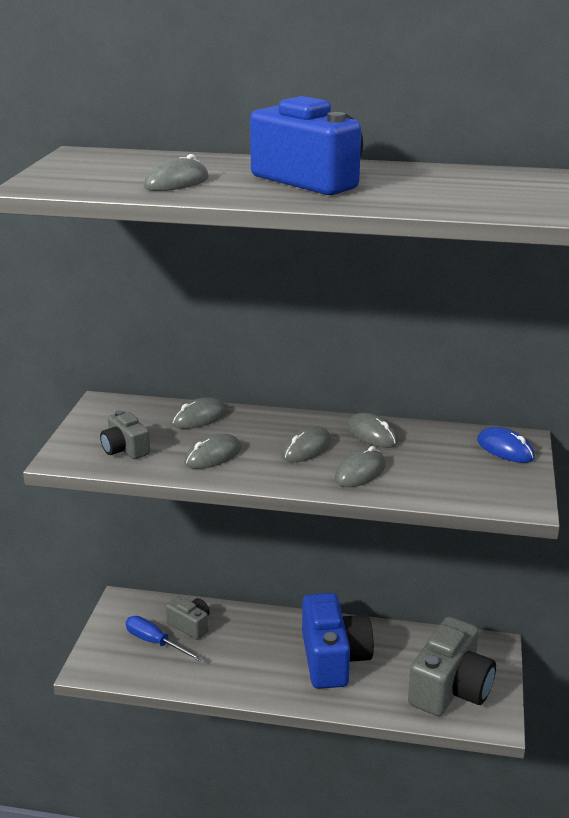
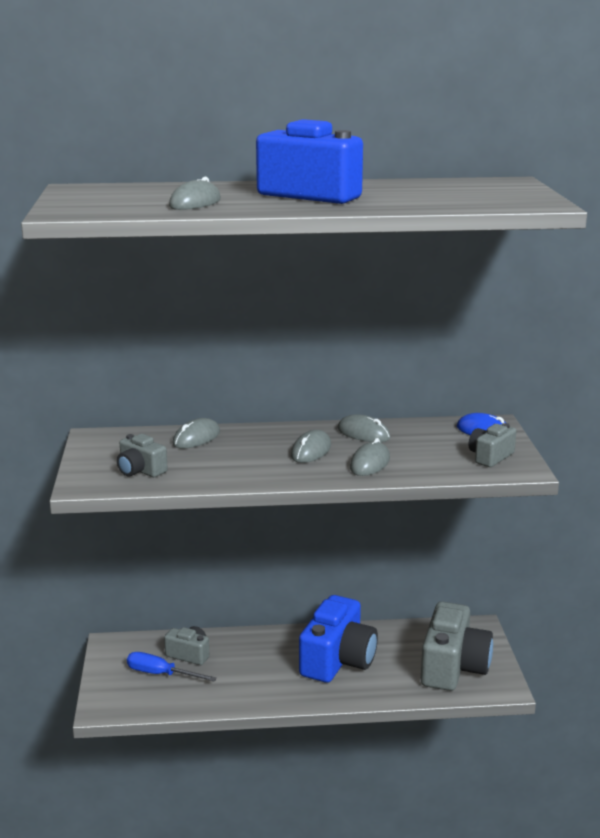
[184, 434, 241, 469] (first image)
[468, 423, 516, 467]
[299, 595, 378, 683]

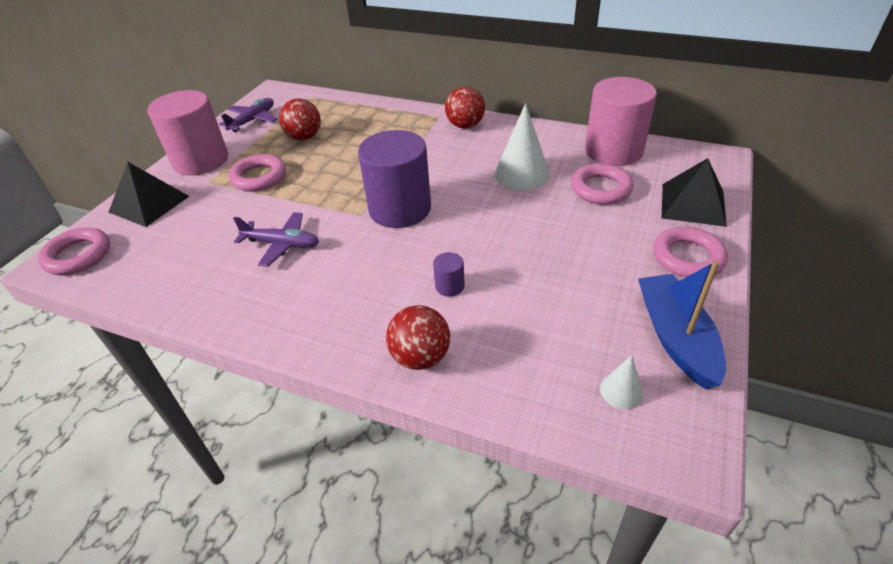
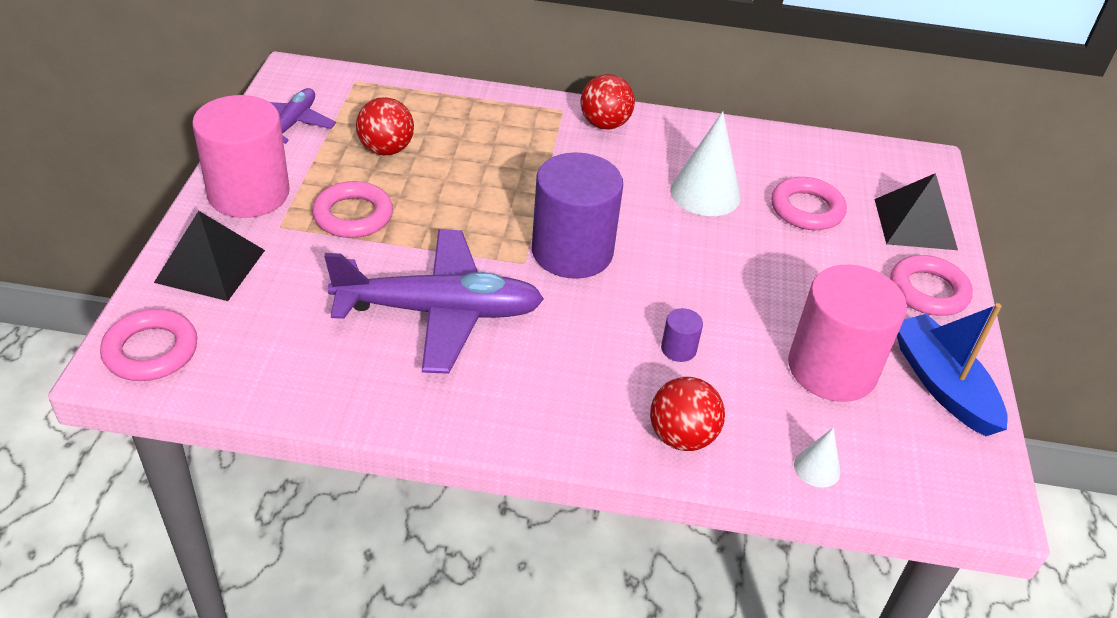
[788, 265, 907, 402]
[794, 428, 841, 488]
[324, 229, 544, 374]

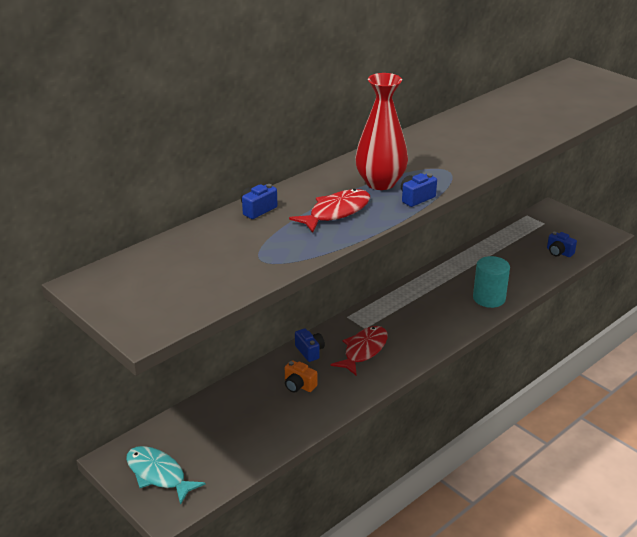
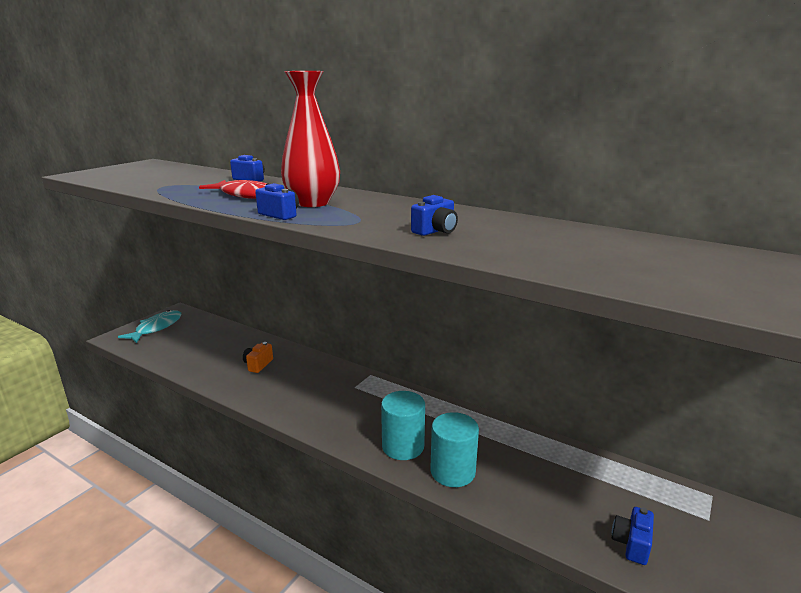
[331, 326, 388, 376] (first image)
[381, 391, 425, 460]
[411, 195, 458, 236]

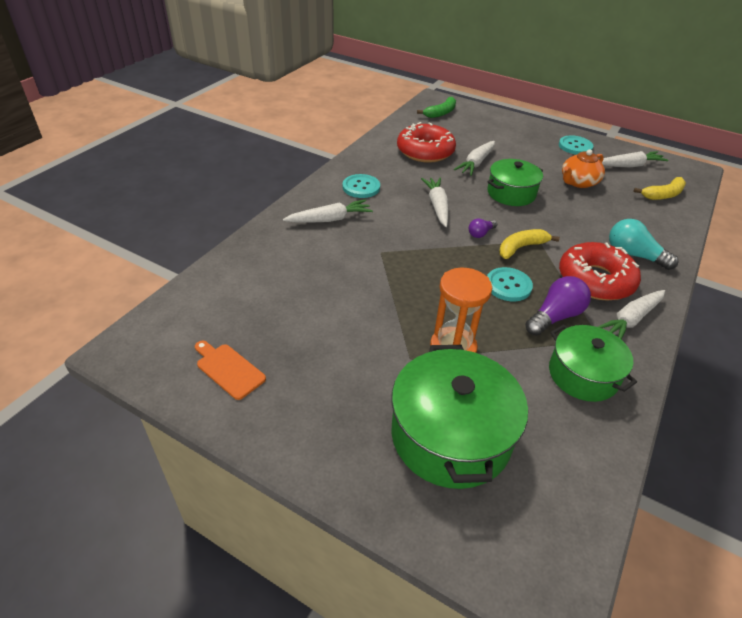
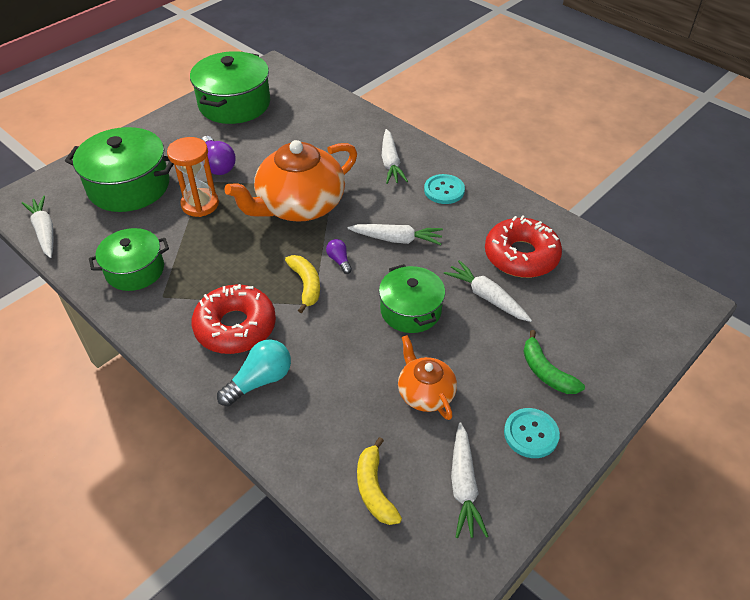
[487, 267, 533, 302] (first image)
[224, 140, 357, 222]
[523, 330, 585, 394]
[201, 136, 236, 175]
[22, 196, 53, 258]
[190, 51, 270, 124]

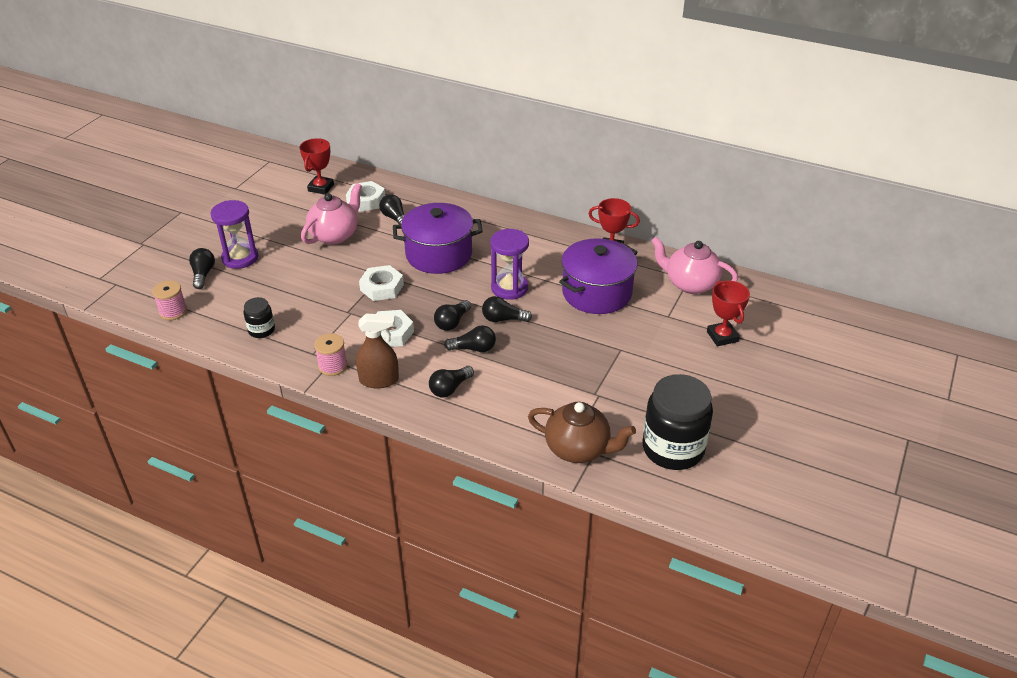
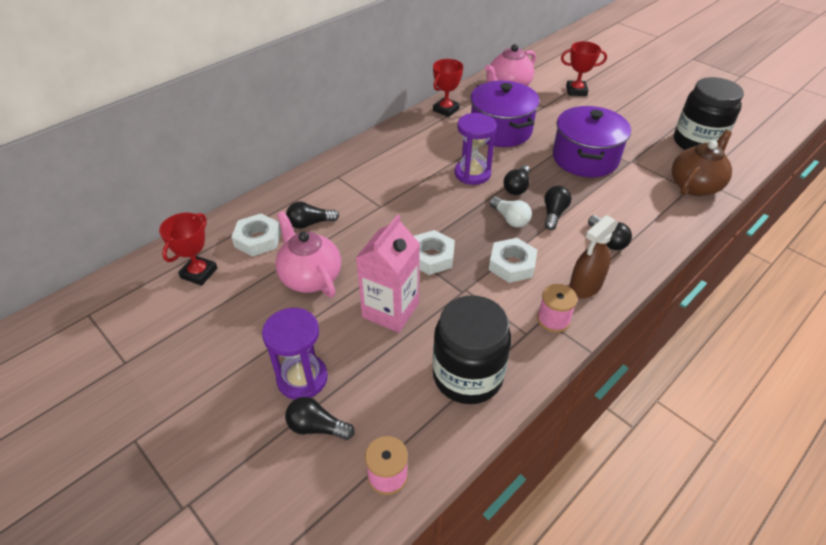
[356, 215, 420, 333]
[553, 106, 631, 177]
[489, 197, 532, 228]
[159, 213, 217, 286]
[569, 215, 618, 298]
[433, 295, 511, 404]

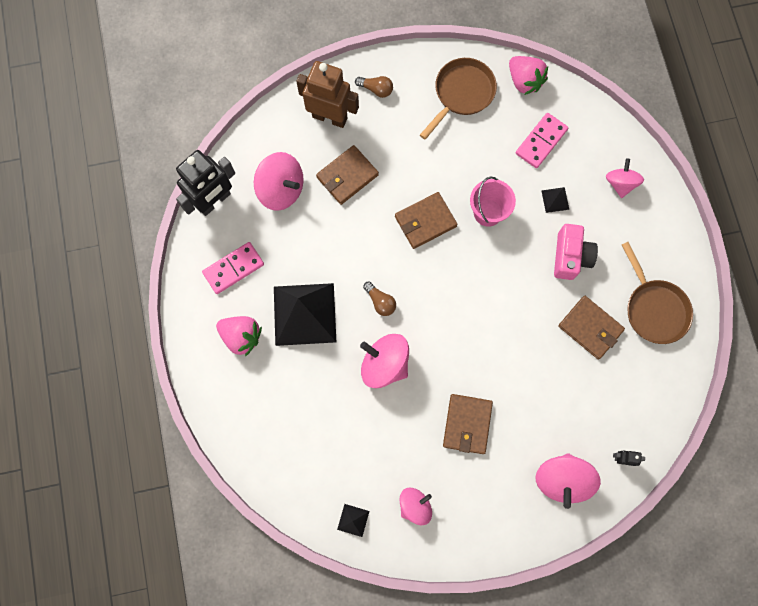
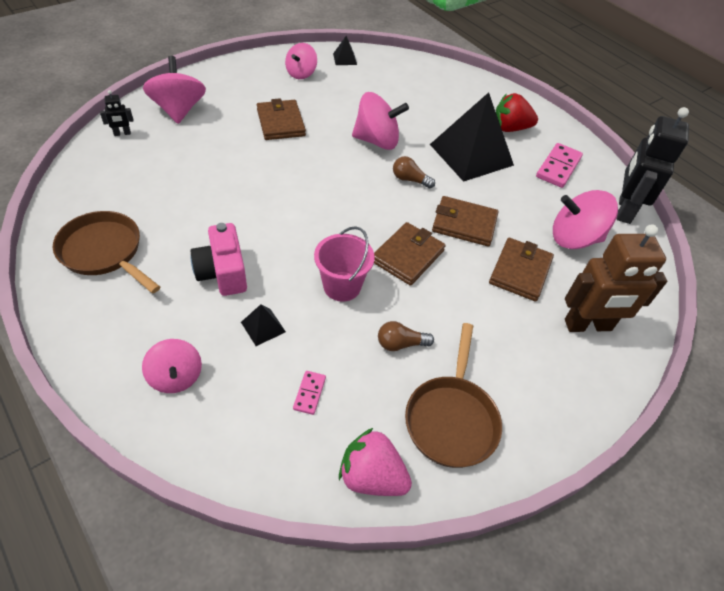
[378, 321, 434, 351]
[432, 196, 498, 247]
[496, 93, 538, 132]
[293, 371, 326, 415]

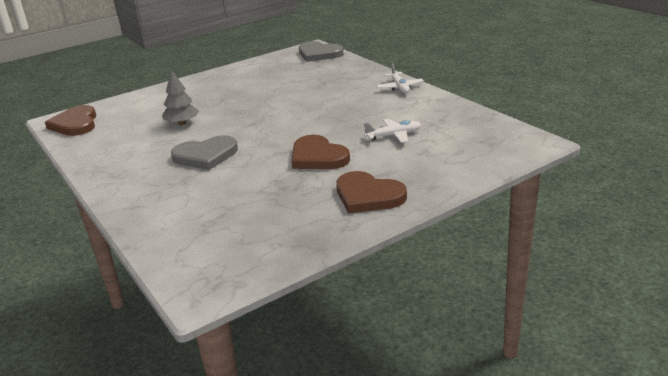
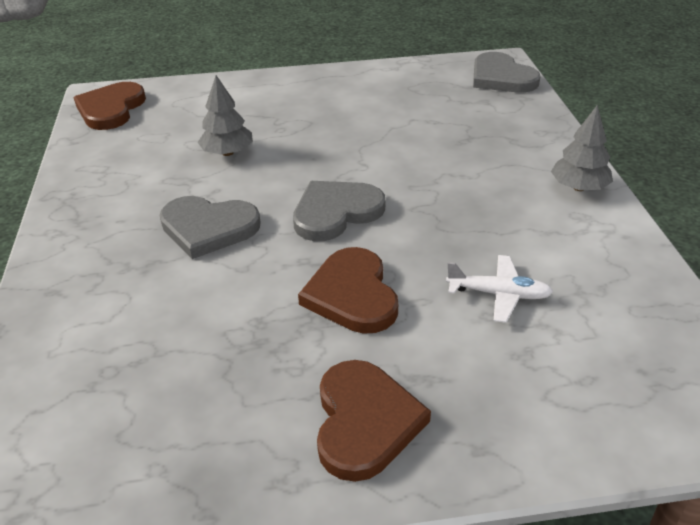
[293, 181, 385, 241]
[551, 105, 613, 191]
[317, 360, 431, 482]

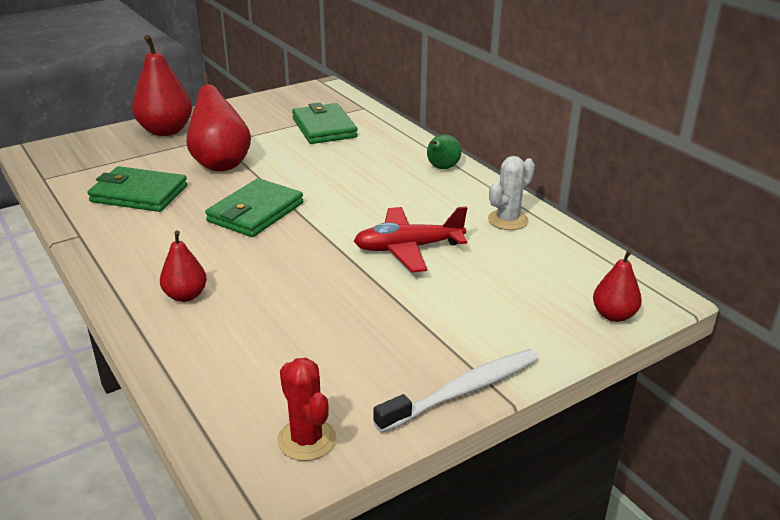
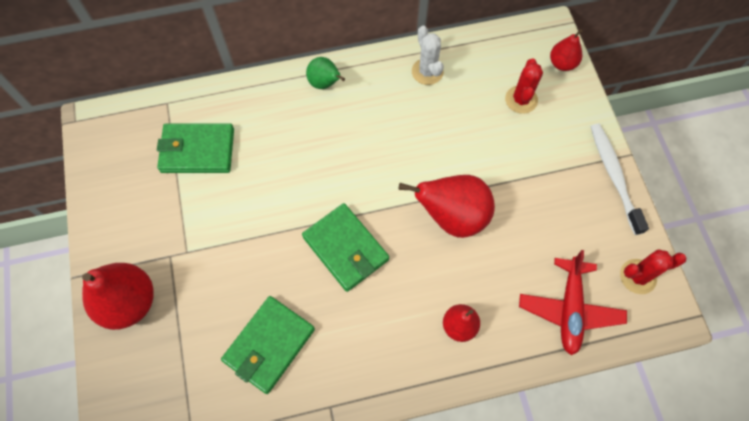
[505, 58, 543, 114]
[399, 175, 495, 238]
[519, 250, 627, 355]

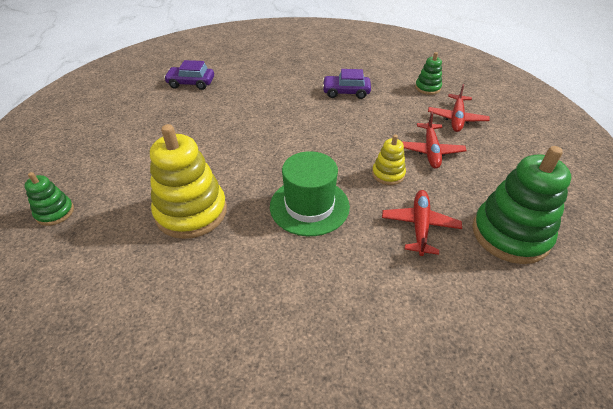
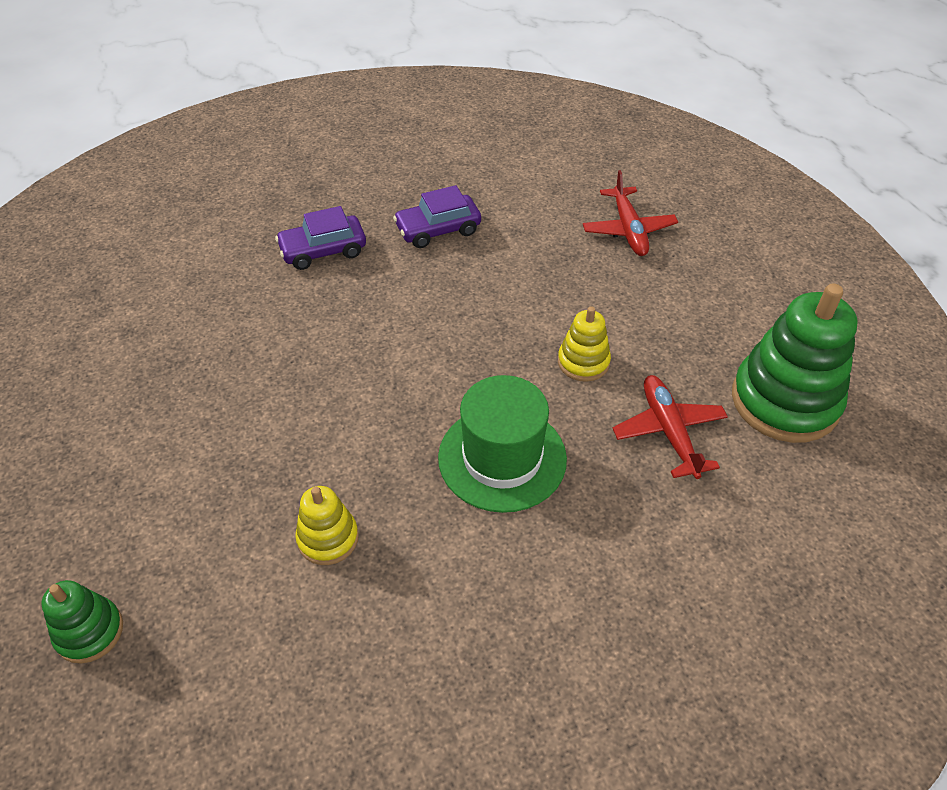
[401, 112, 467, 169] (first image)
[415, 52, 442, 95] (first image)
[275, 206, 366, 270]
[295, 486, 359, 565]

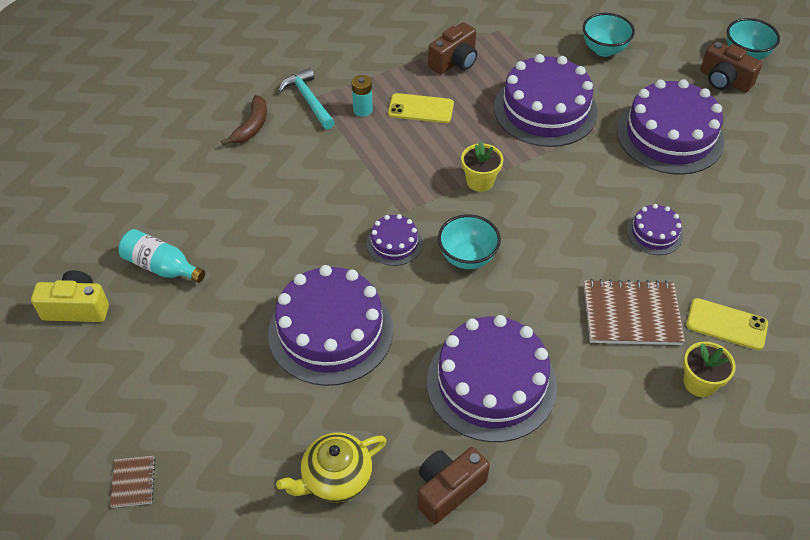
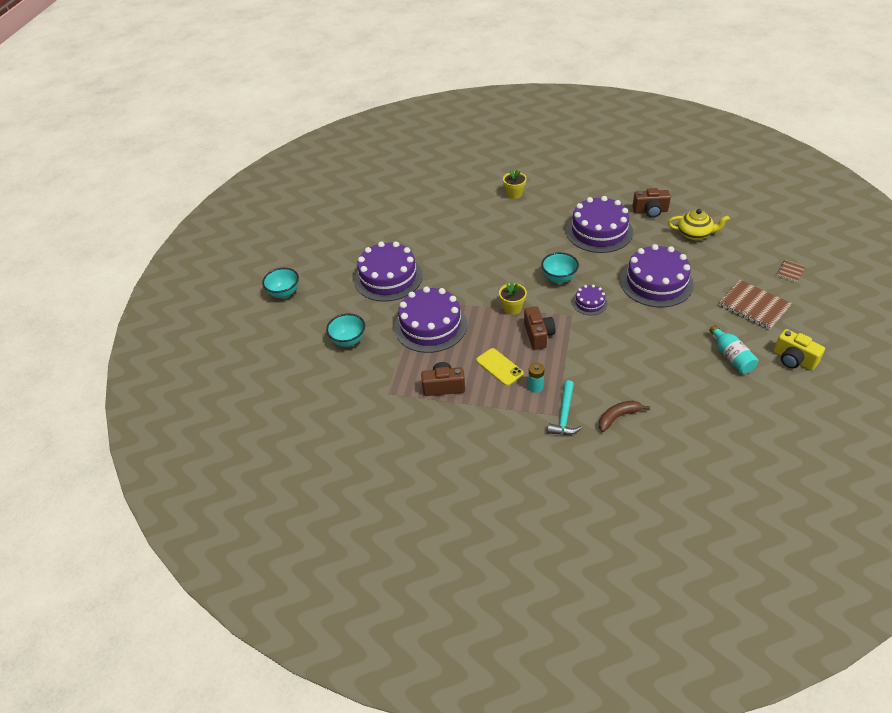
[627, 204, 683, 255] (first image)
[686, 298, 768, 350] (first image)
[719, 280, 792, 330]
[524, 307, 556, 350]

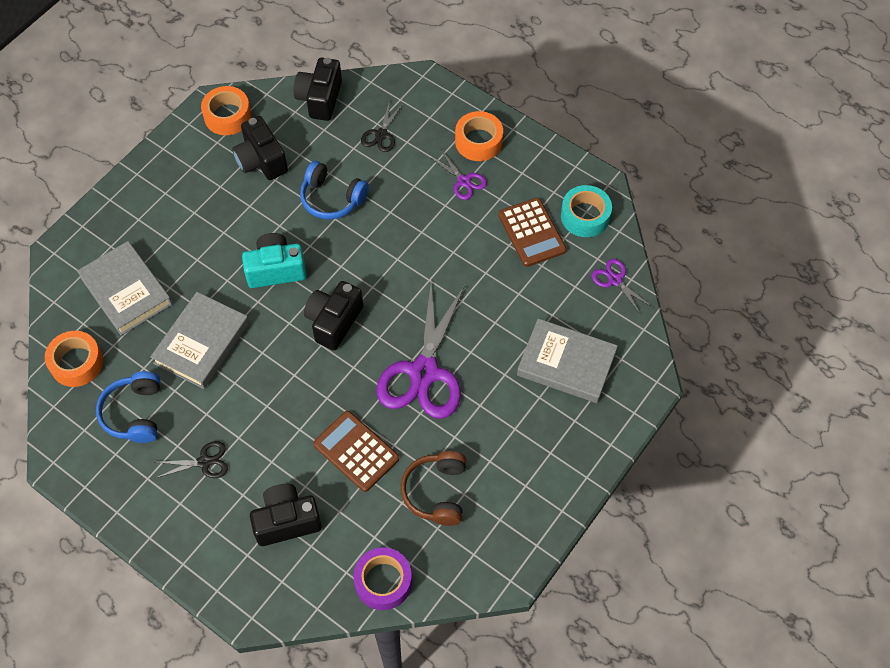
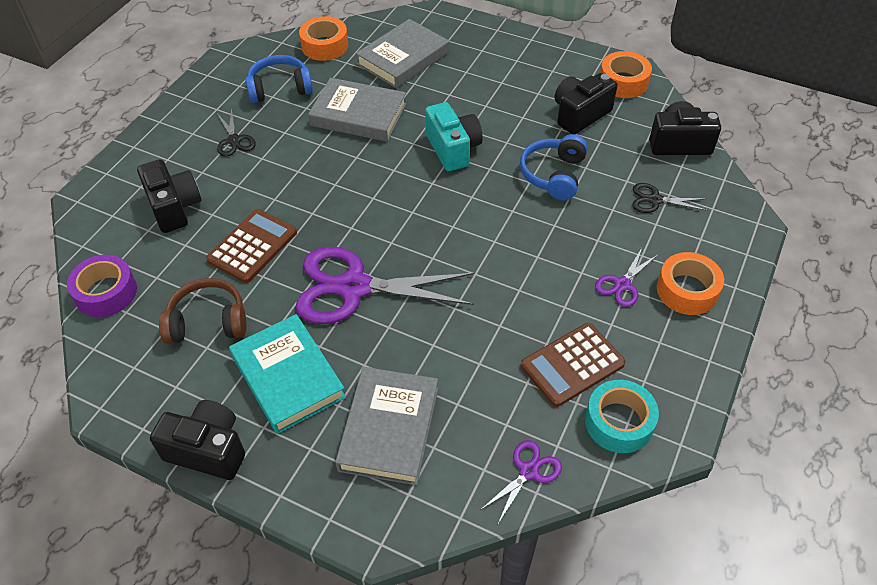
[229, 314, 346, 434]
[150, 400, 245, 480]

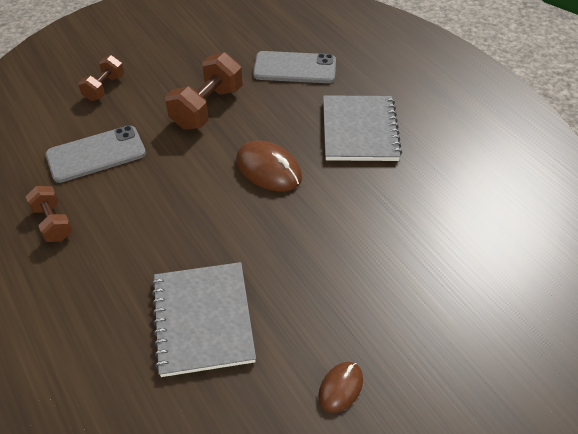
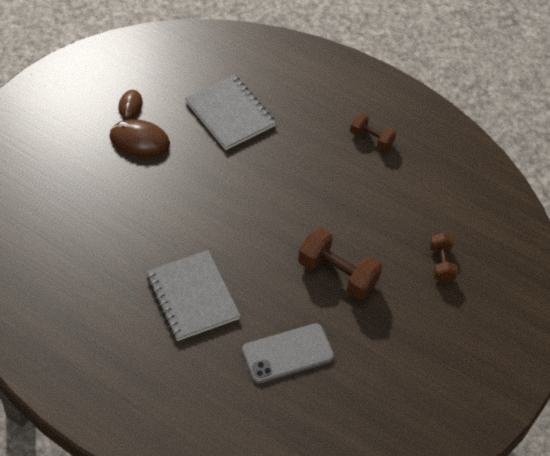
[46, 125, 146, 183] (first image)
[109, 119, 170, 157]
[298, 228, 382, 300]

